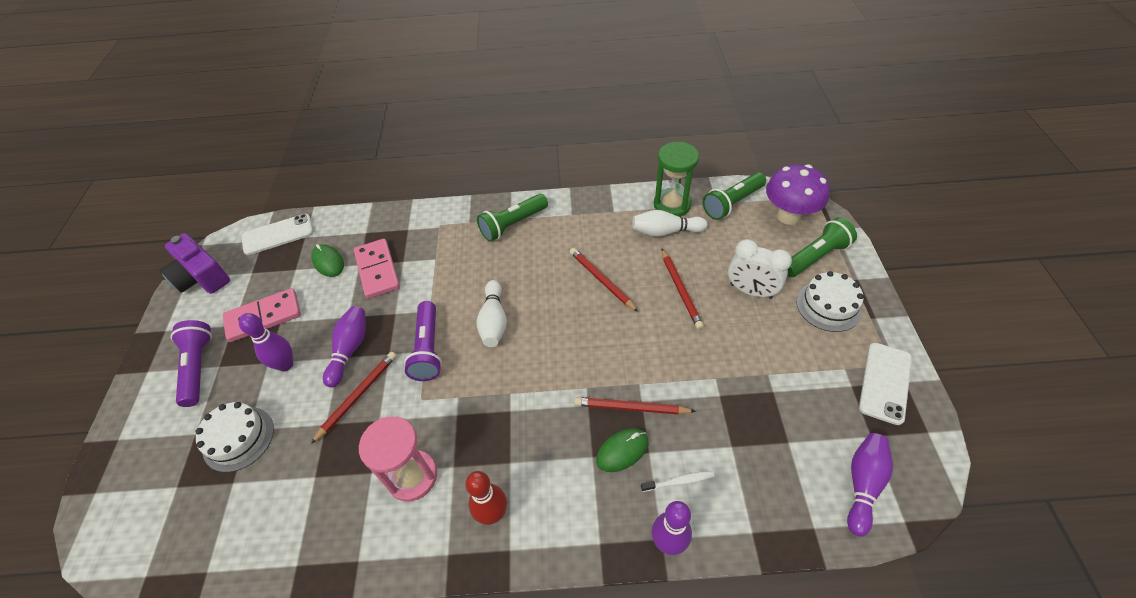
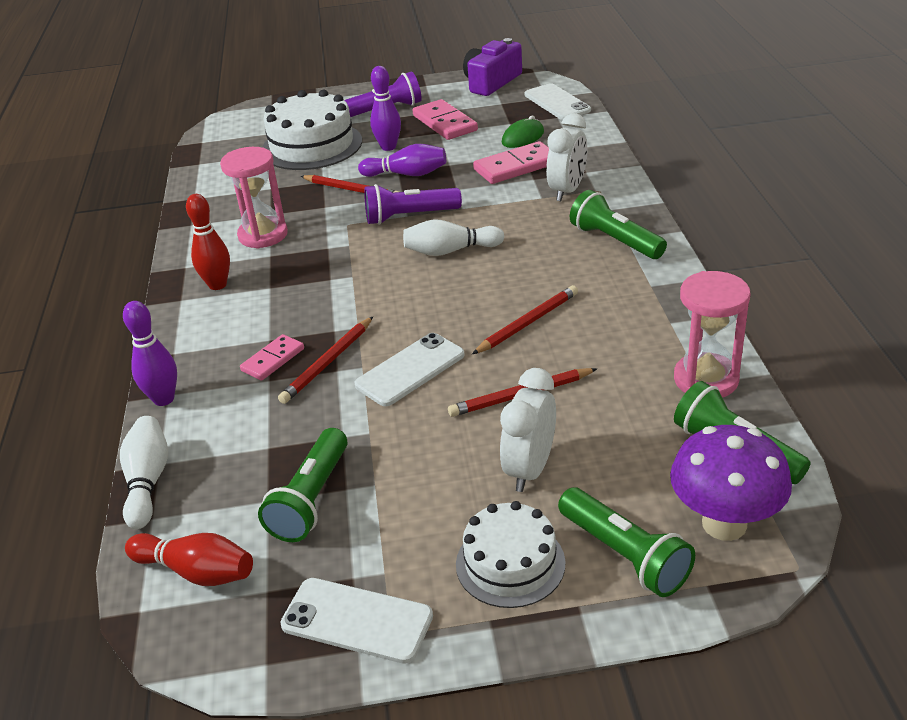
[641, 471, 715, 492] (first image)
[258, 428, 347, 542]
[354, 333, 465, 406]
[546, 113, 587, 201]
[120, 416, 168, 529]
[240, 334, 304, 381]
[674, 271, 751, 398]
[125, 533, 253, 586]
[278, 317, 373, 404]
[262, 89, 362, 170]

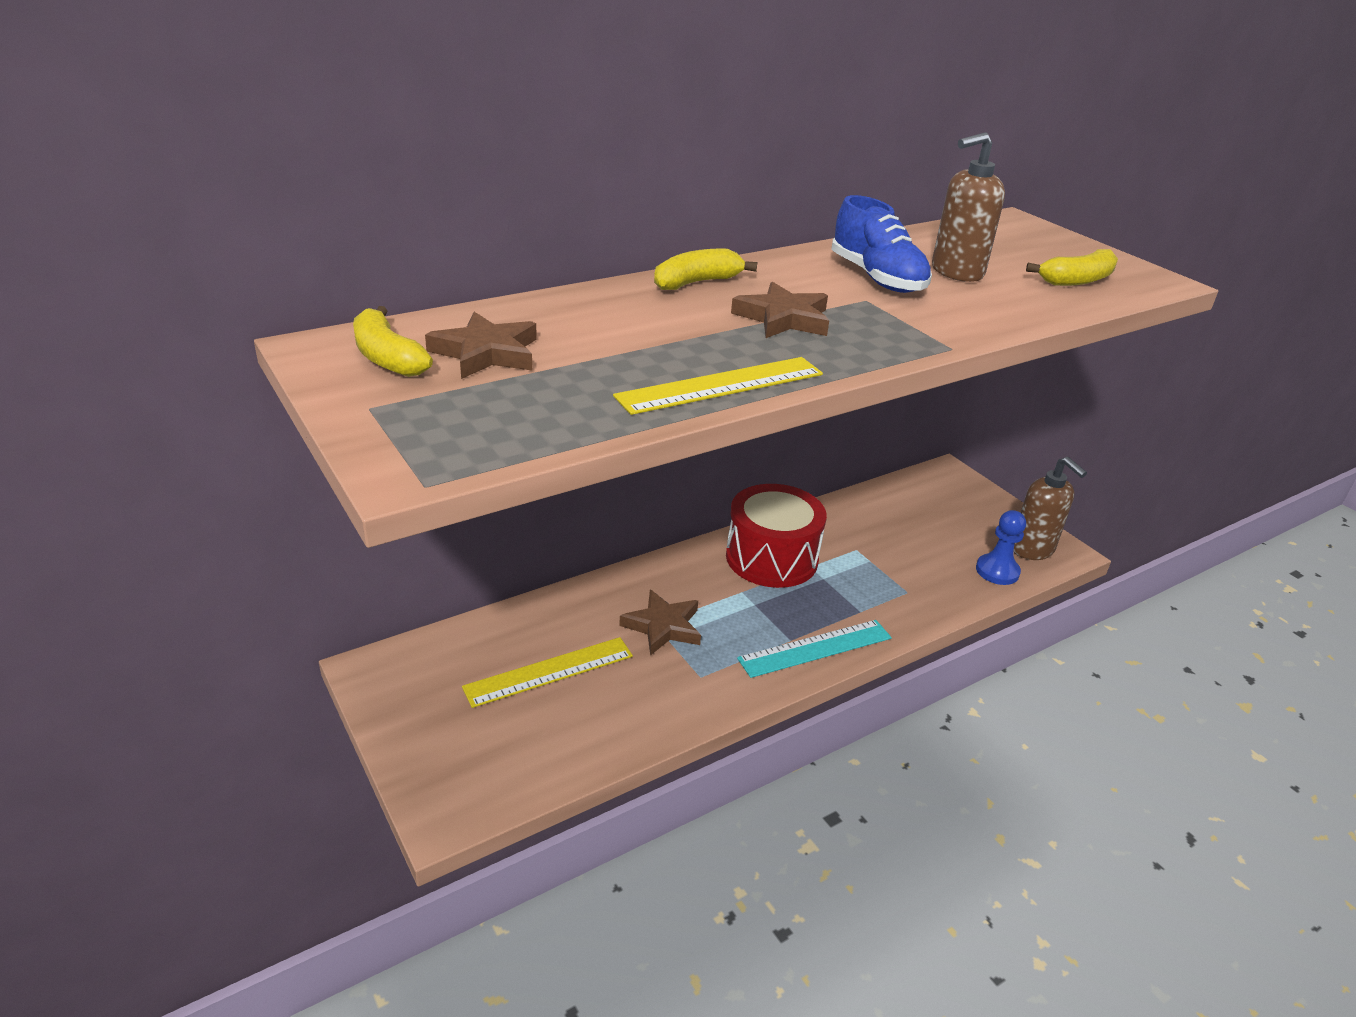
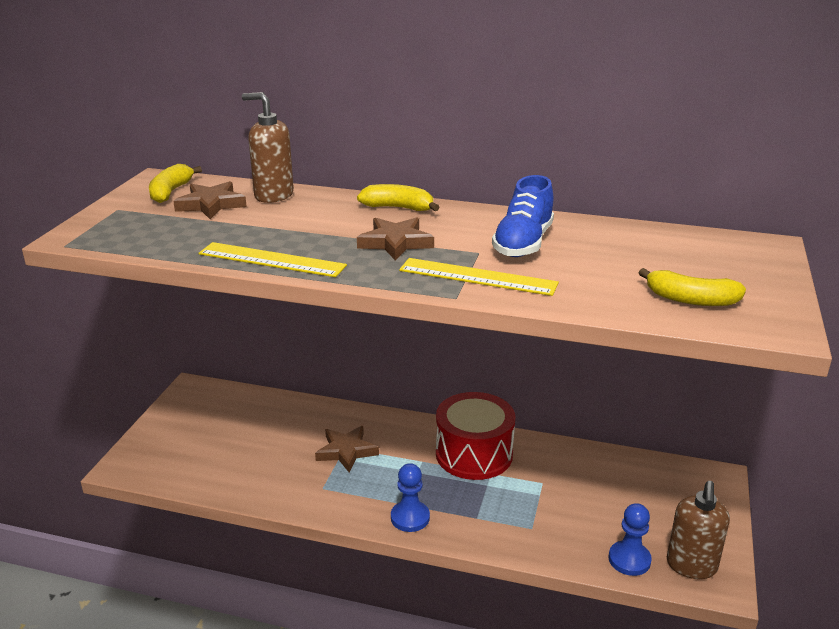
[399, 258, 559, 296]
[242, 92, 294, 203]
[391, 463, 430, 532]

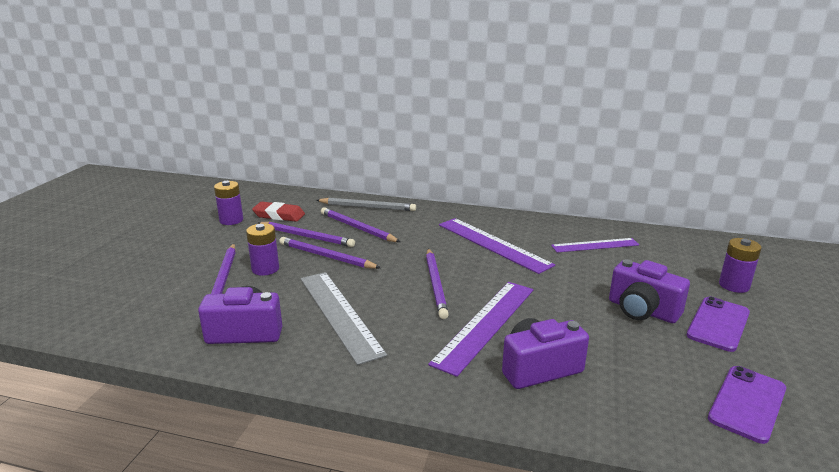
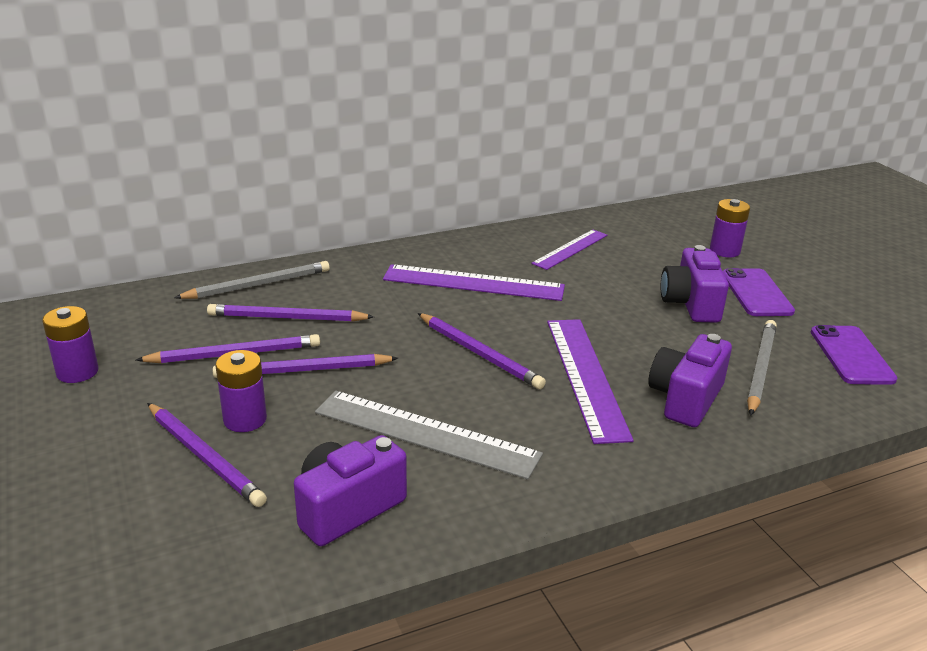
[252, 202, 305, 222] (first image)
[747, 320, 777, 416]
[661, 245, 729, 323]

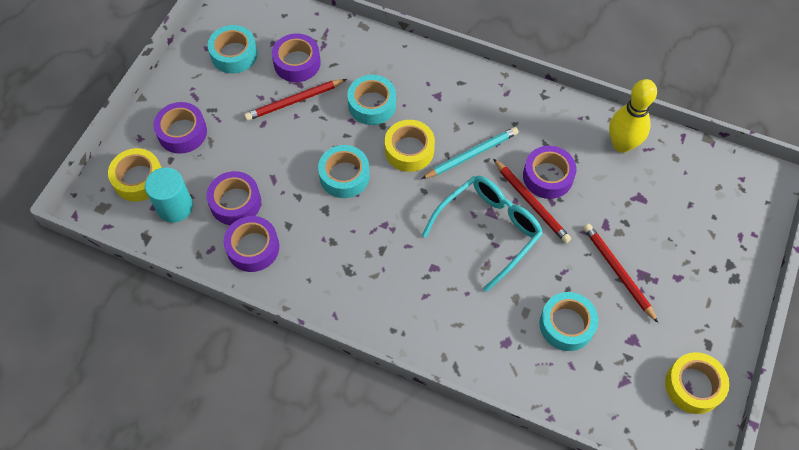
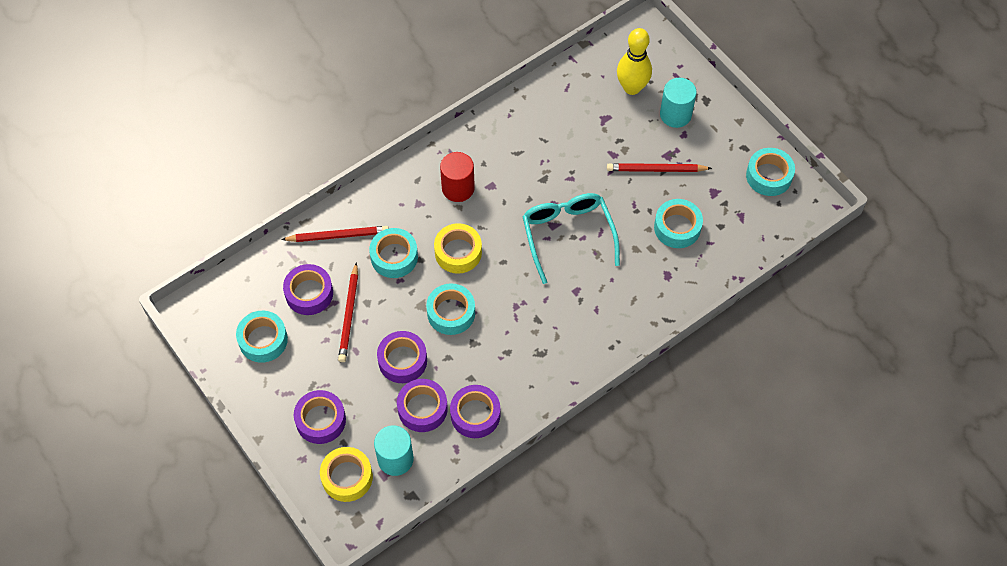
[421, 127, 519, 179] (first image)
[440, 152, 475, 202]
[660, 78, 697, 128]
[281, 226, 389, 242]
[377, 331, 427, 383]
[617, 28, 652, 95]
[746, 148, 795, 196]

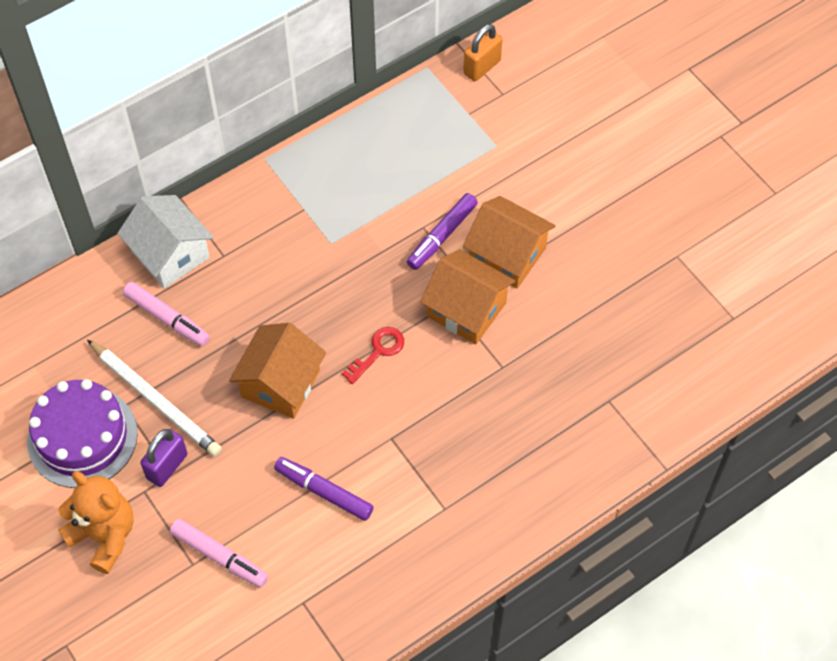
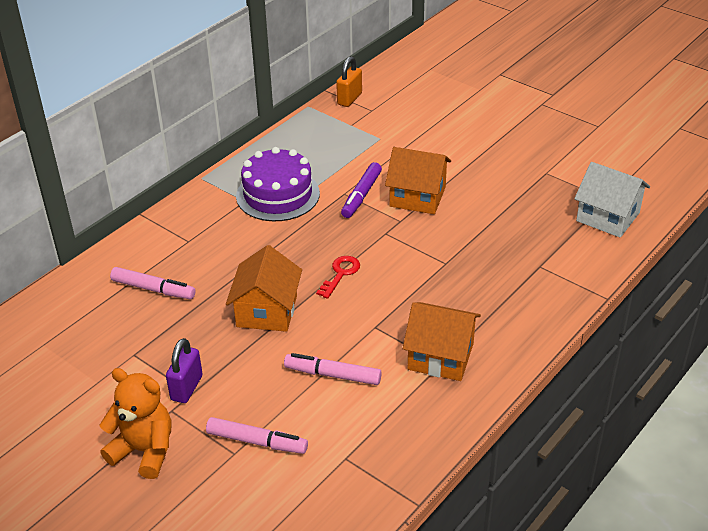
[87, 340, 222, 457] (first image)
[236, 147, 320, 221]
[574, 162, 650, 238]
[403, 302, 481, 381]
[284, 353, 382, 385]

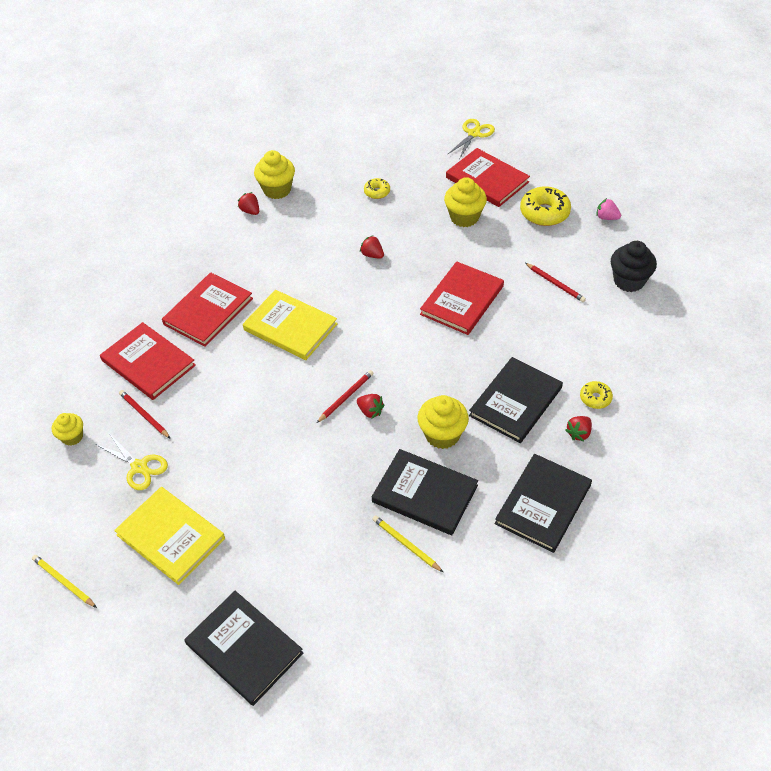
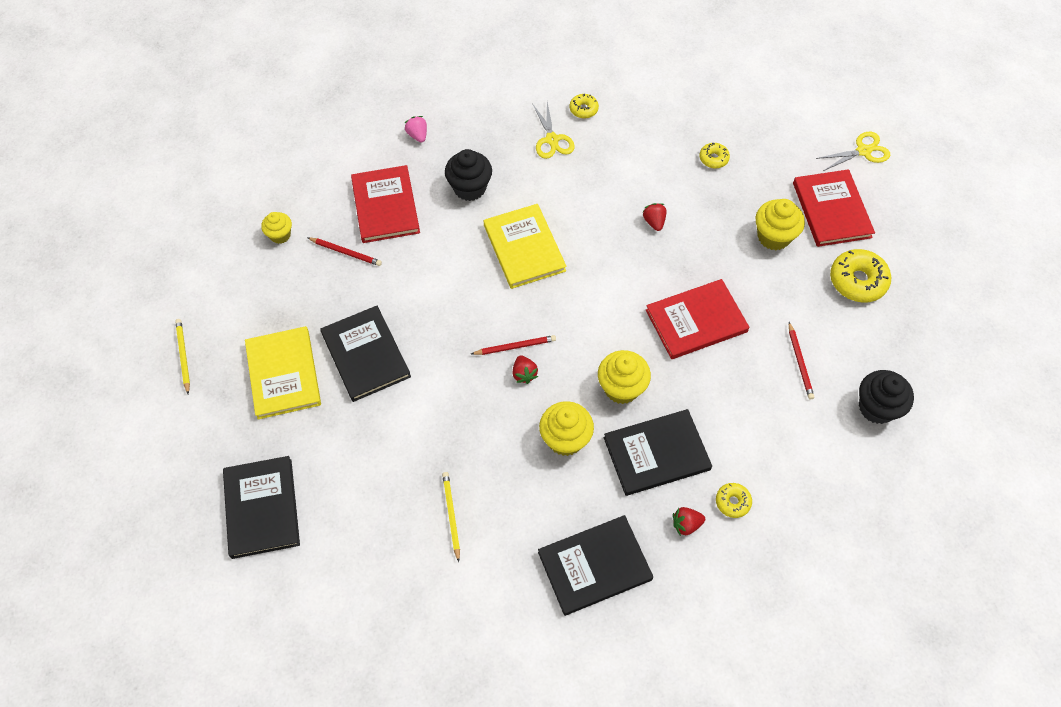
[532, 102, 575, 159]
[598, 350, 651, 404]
[320, 306, 411, 402]
[405, 116, 427, 143]
[445, 149, 492, 201]
[570, 94, 599, 118]
[308, 237, 382, 266]

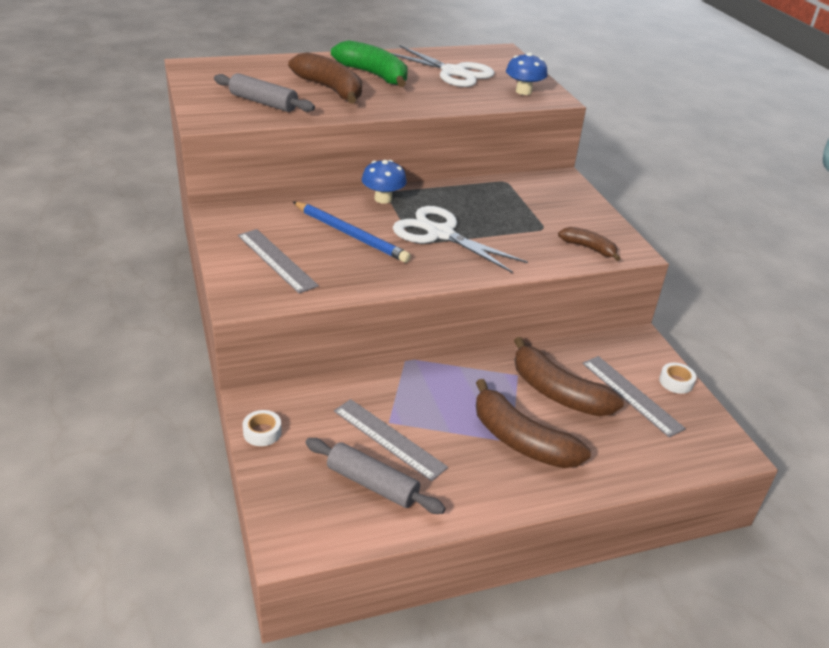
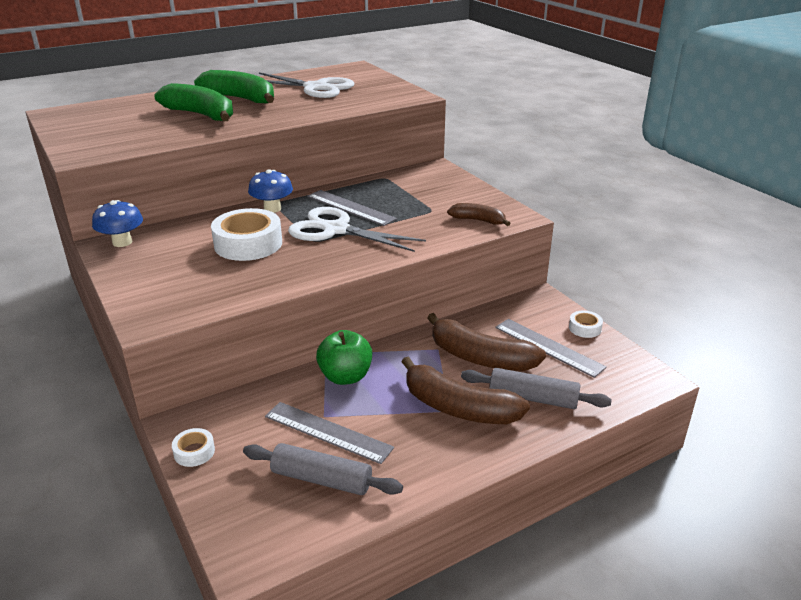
[316, 330, 372, 385]
[461, 368, 612, 409]
[307, 190, 397, 226]
[92, 200, 143, 247]
[211, 208, 282, 261]
[154, 83, 233, 122]

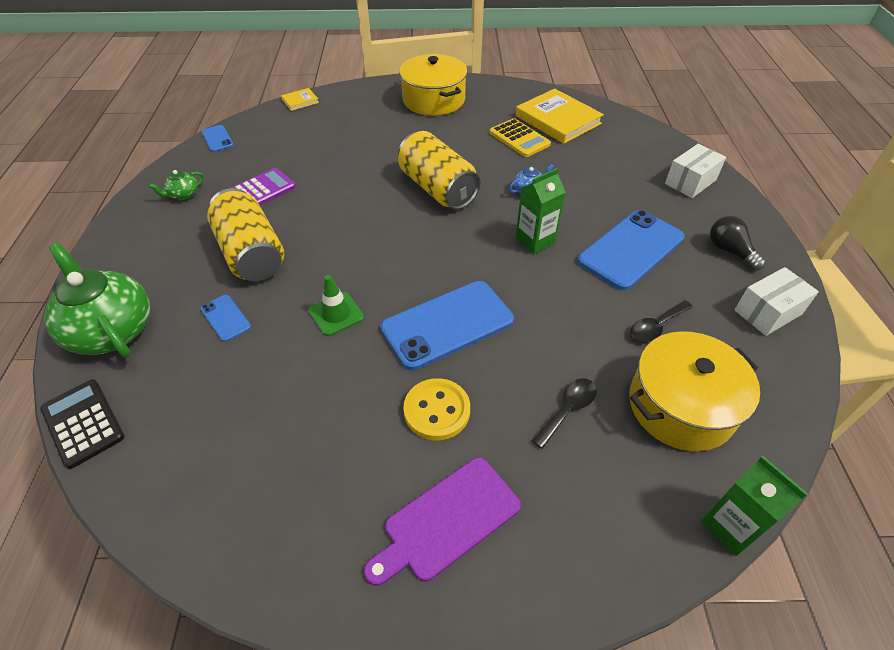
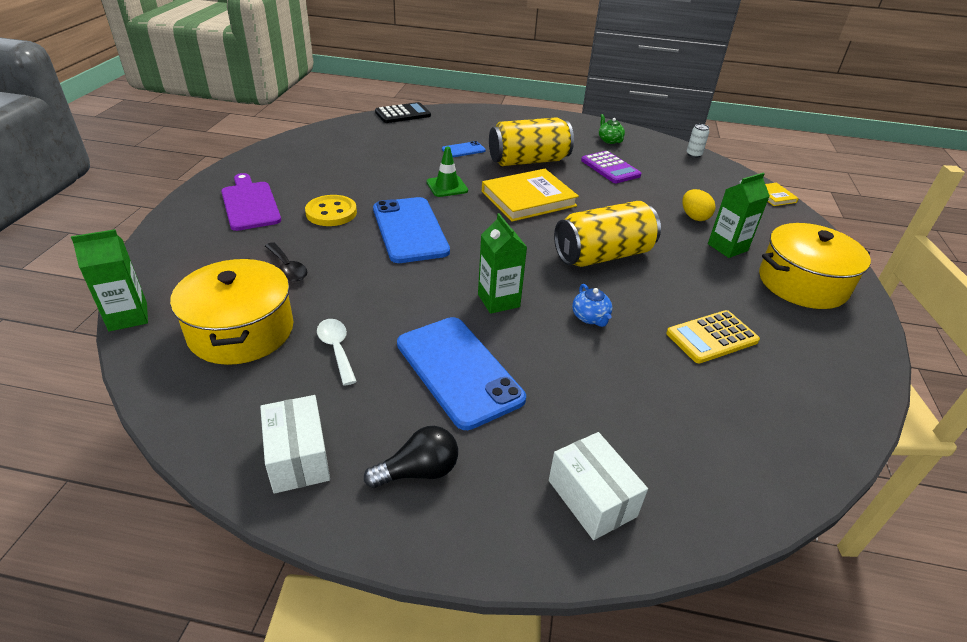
[44, 243, 150, 358] (first image)
[682, 189, 716, 221]
[708, 173, 770, 258]
[482, 169, 579, 222]
[687, 124, 709, 158]
[317, 319, 357, 386]

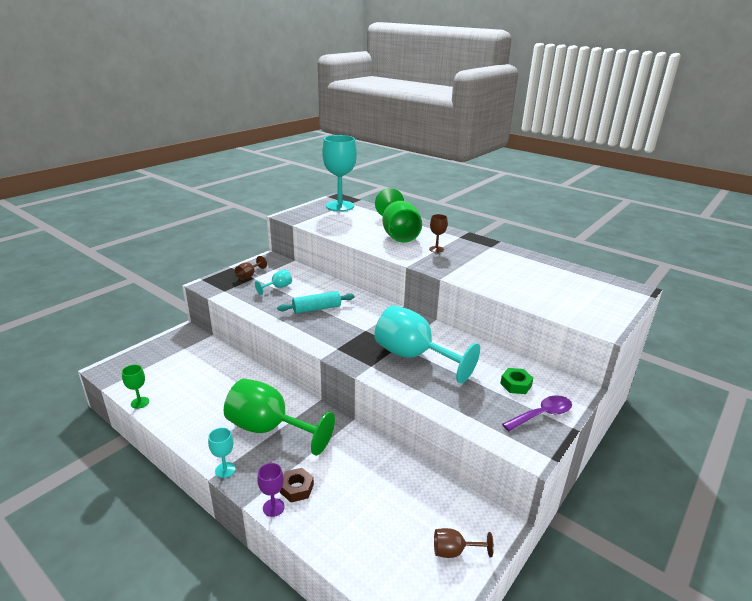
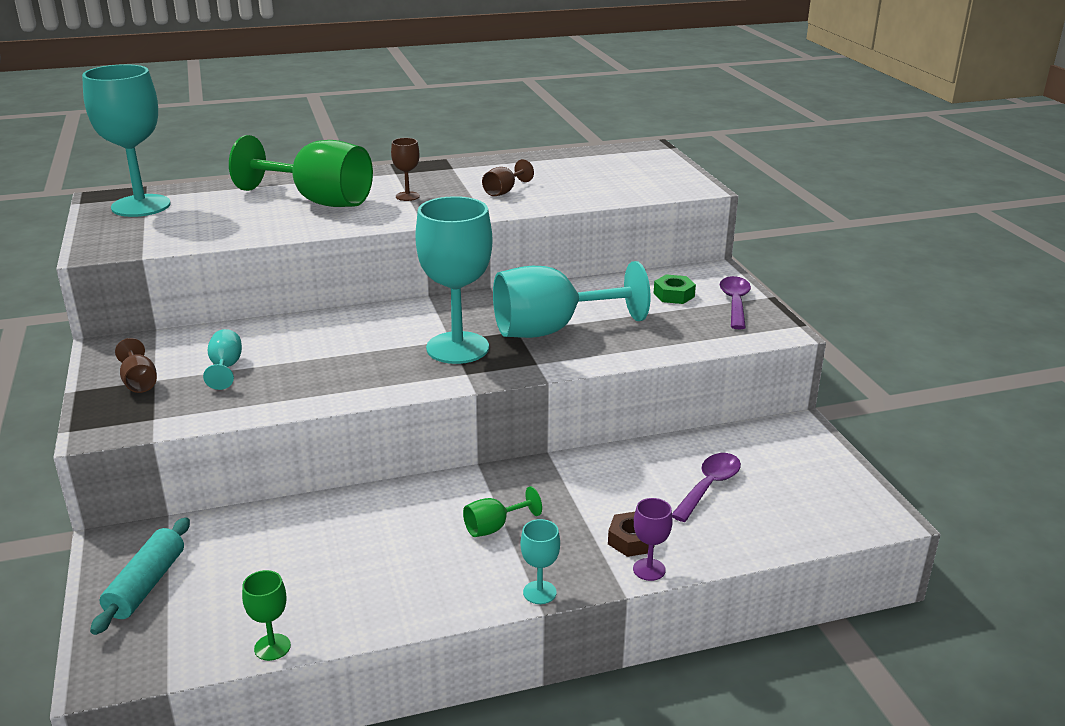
[415, 196, 493, 364]
[672, 453, 741, 522]
[90, 517, 190, 635]
[482, 159, 534, 196]
[463, 486, 542, 537]

